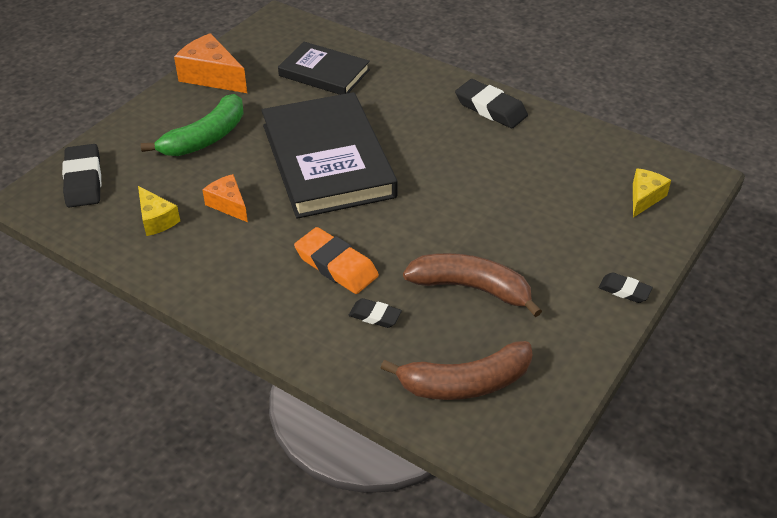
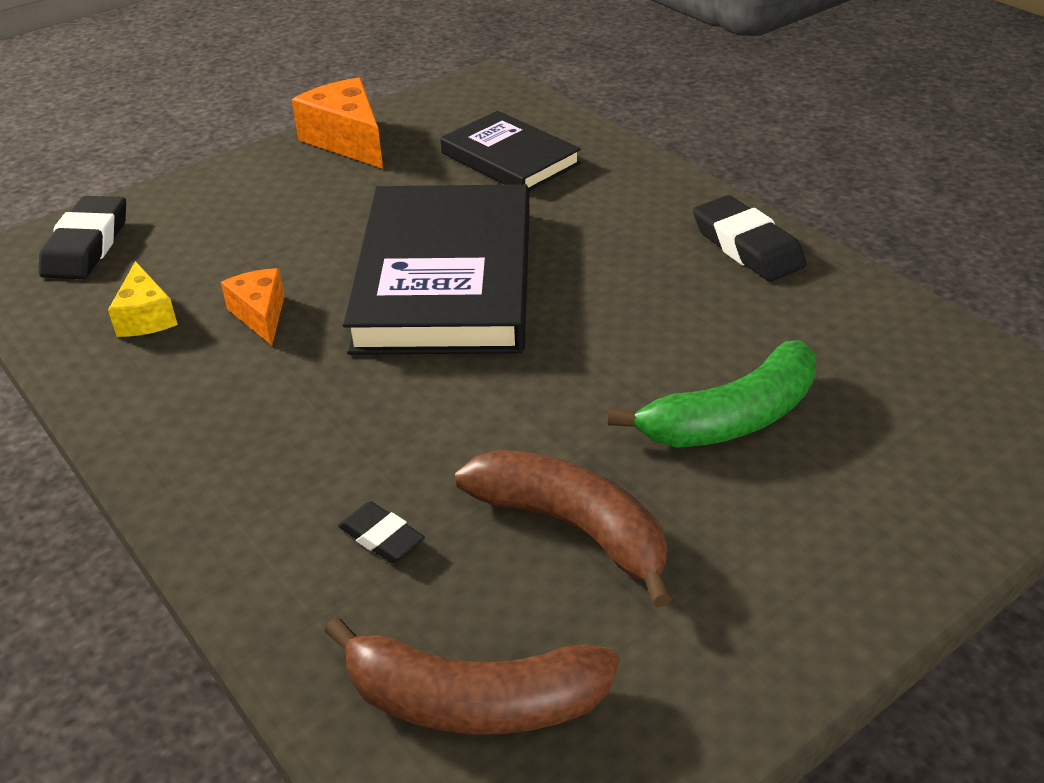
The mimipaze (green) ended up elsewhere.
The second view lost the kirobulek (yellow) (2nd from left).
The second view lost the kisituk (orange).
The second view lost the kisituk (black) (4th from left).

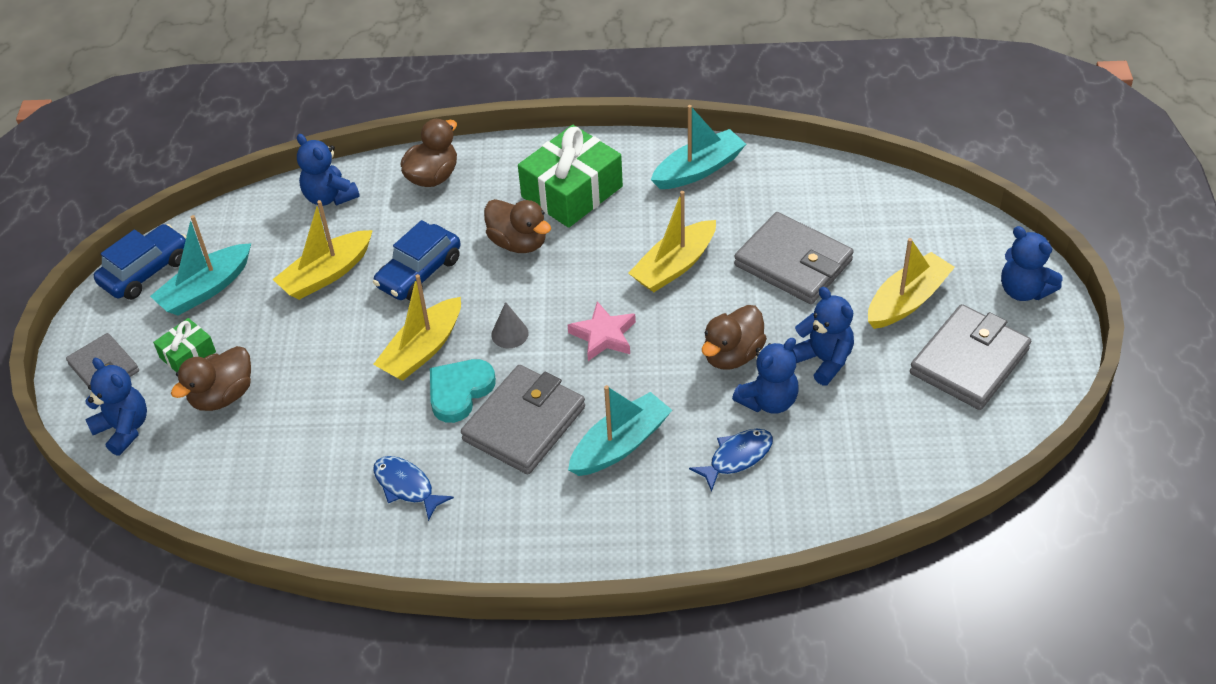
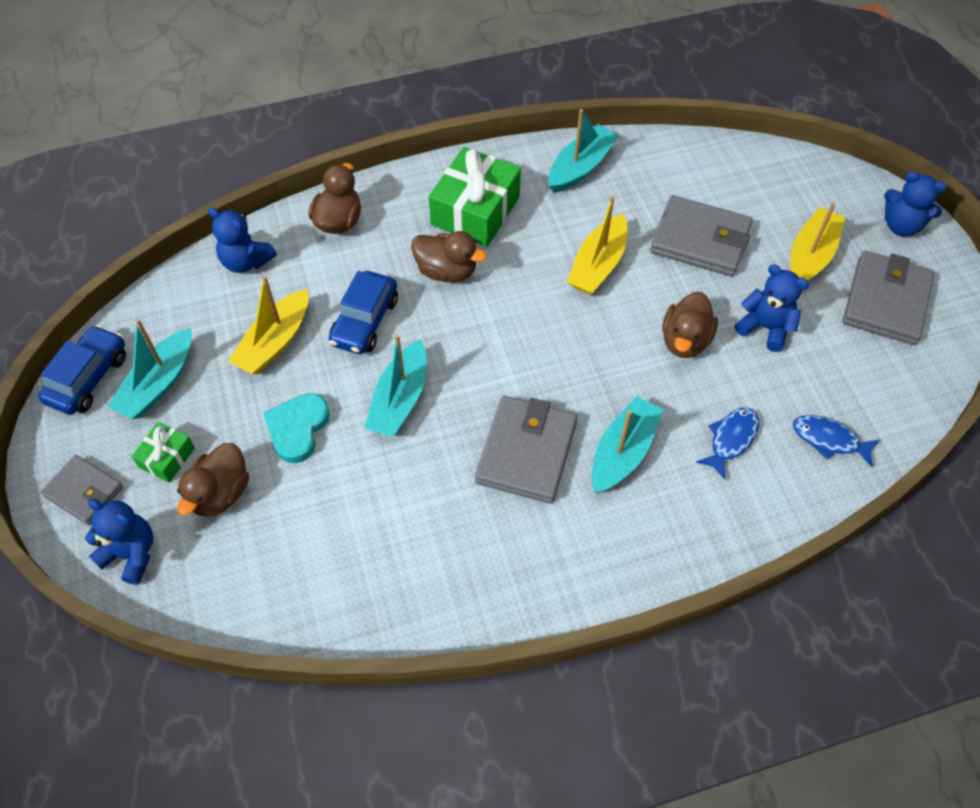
What was the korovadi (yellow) (2nd from left) turned into the korovadi (turquoise) (2nd from left).
The second view lost the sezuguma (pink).
The second view lost the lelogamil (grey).
The second view lost the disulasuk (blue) (3rd from left).
The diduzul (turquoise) ended up elsewhere.
The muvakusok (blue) (1st from left in the first image) ended up elsewhere.

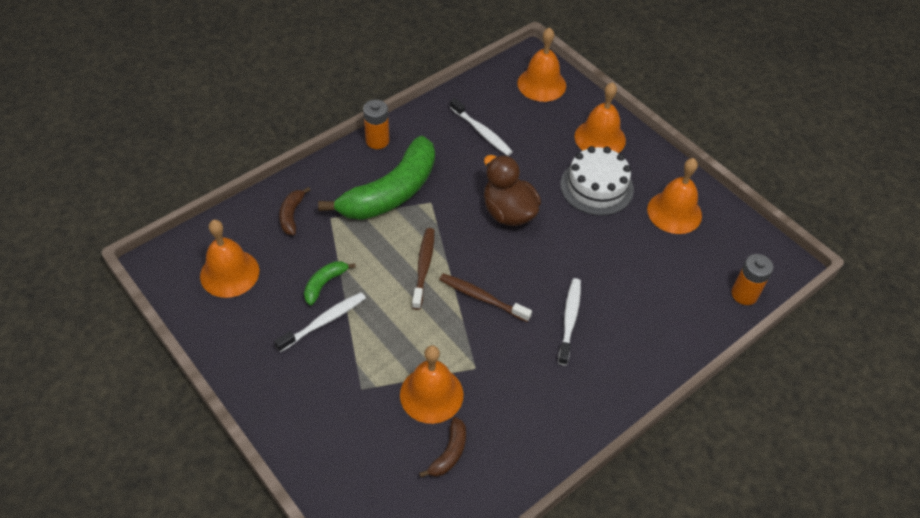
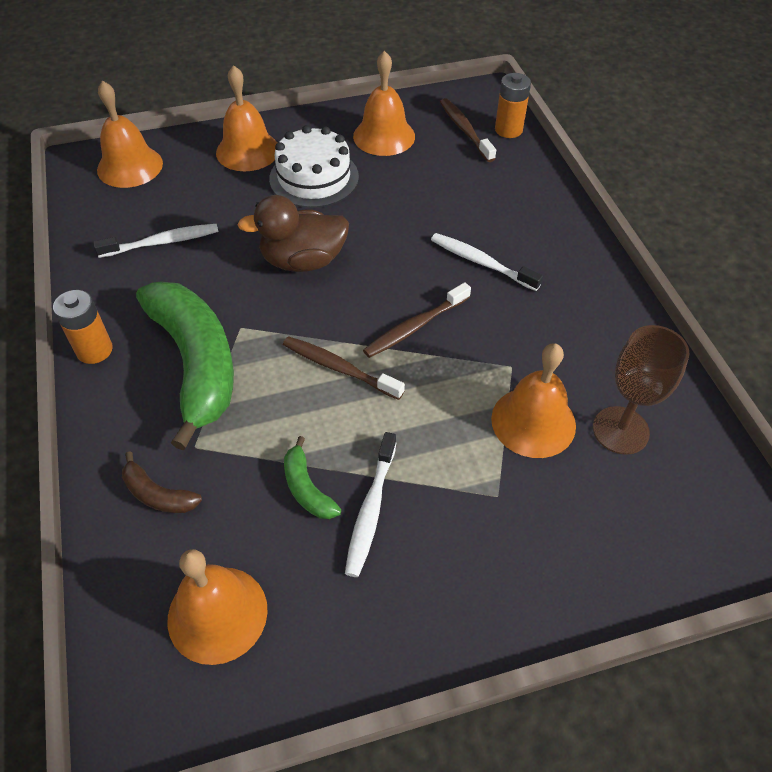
The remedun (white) (1st from left in the first image) ended up facing another way, 150 degrees counterclockwise from before.
Where the mimipaze (brown) (2nd from left) stood, the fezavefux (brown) came to stand.
The second view gained the remedun (brown) (3rd from left).

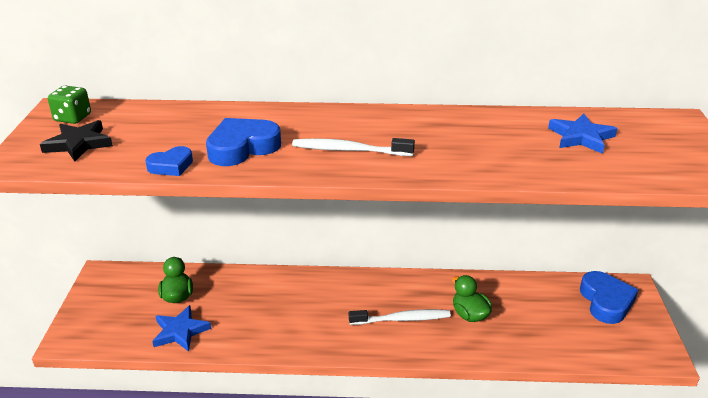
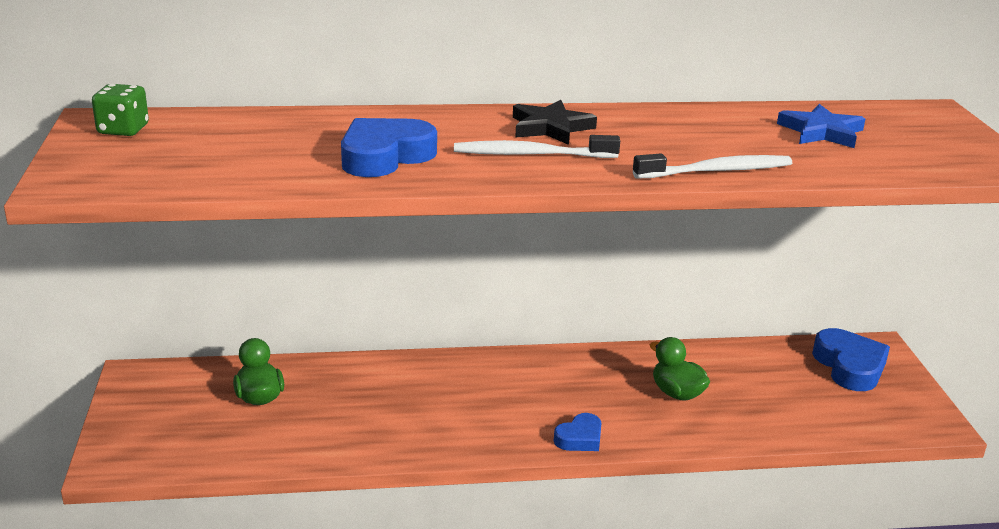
The sezuguma (black) ended up elsewhere.
The diduzul (blue) (1st from left in the first image) ended up elsewhere.
The second view lost the sezuguma (blue) (1st from left).
The remedun (white) (2nd from left) ended up elsewhere.

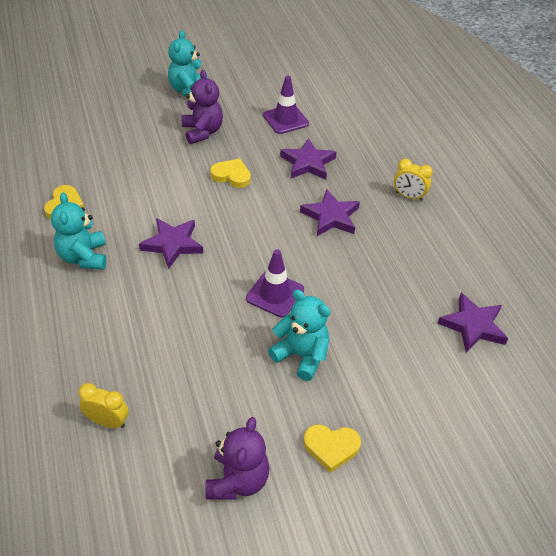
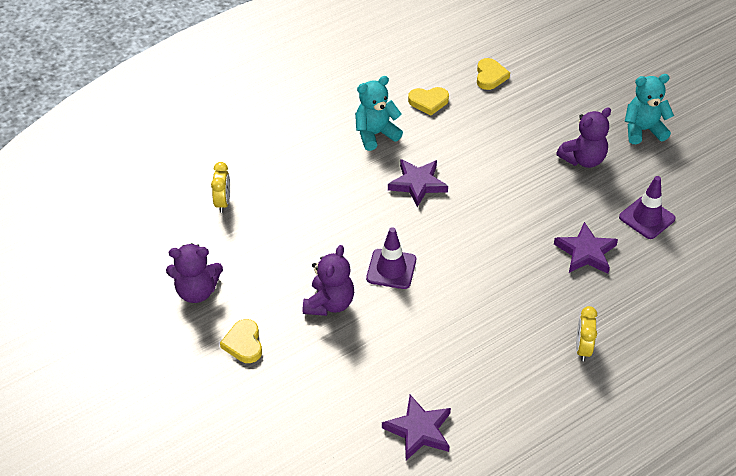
The diduzul (yellow) (2nd from left in the first image) ended up elsewhere.
The second view lost the sezuguma (purple) (3rd from left).
What was the disulasuk (turquoise) (3rd from left) turned into the disulasuk (purple) (2nd from left).

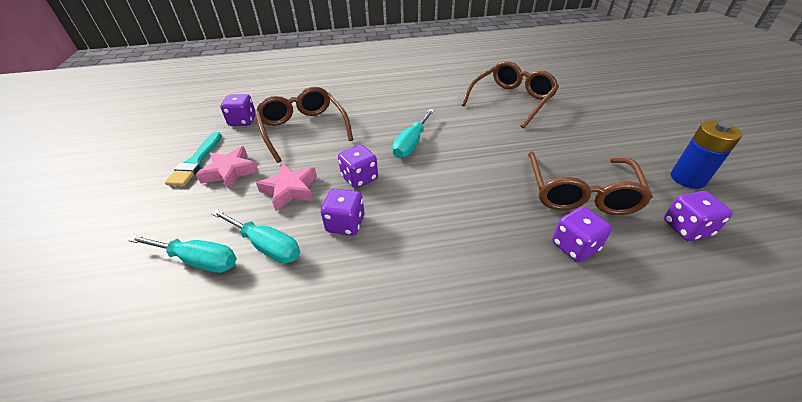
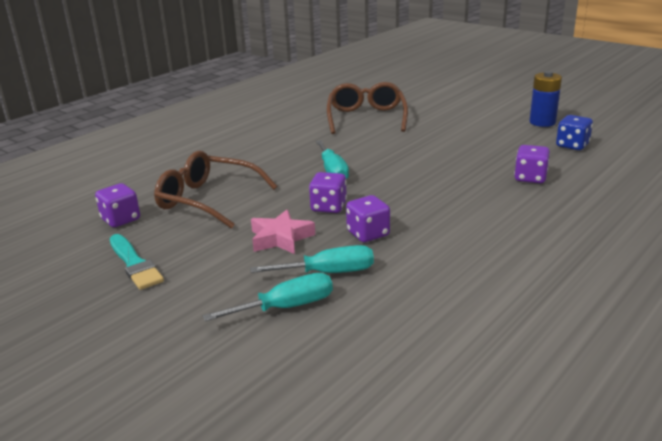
The second view lost the sezuguma (pink) (1st from left).
The second view lost the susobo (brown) (3rd from left).
What was the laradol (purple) (5th from left) turned into the laradol (blue).

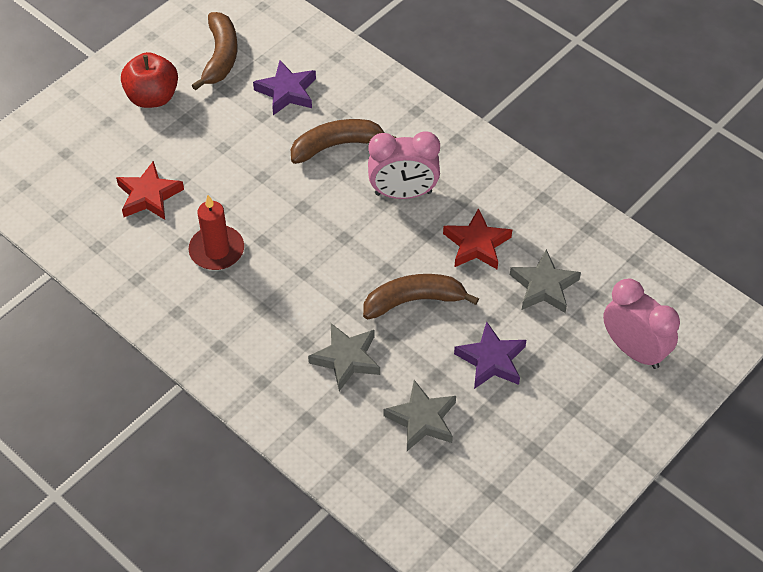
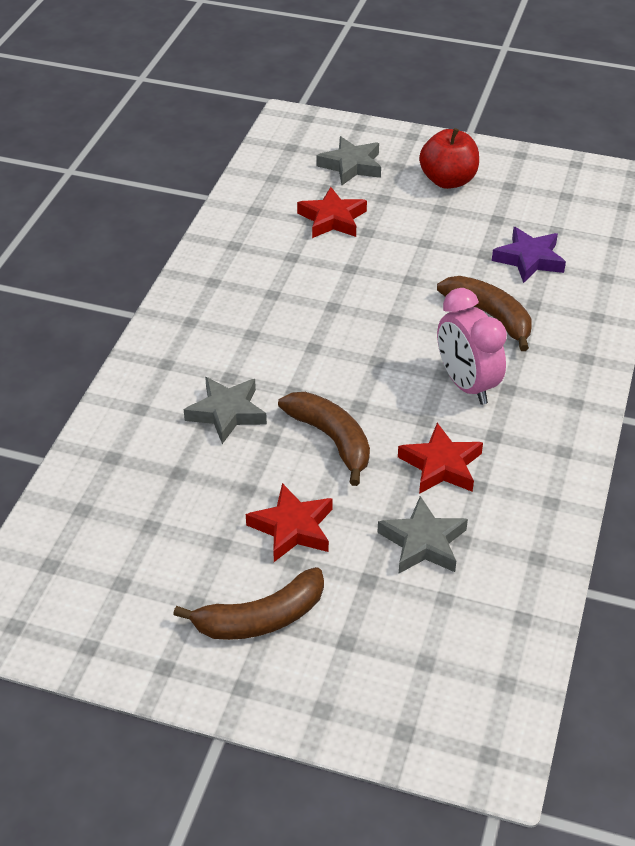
The mimipaze (brown) (1st from left) ended up elsewhere.
The second view lost the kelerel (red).
The second view lost the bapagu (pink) (2nd from left).
What was the sezuguma (purple) (2nd from left) turned into the sezuguma (red) (1st from left).
The sezuguma (grey) (2nd from left) ended up elsewhere.

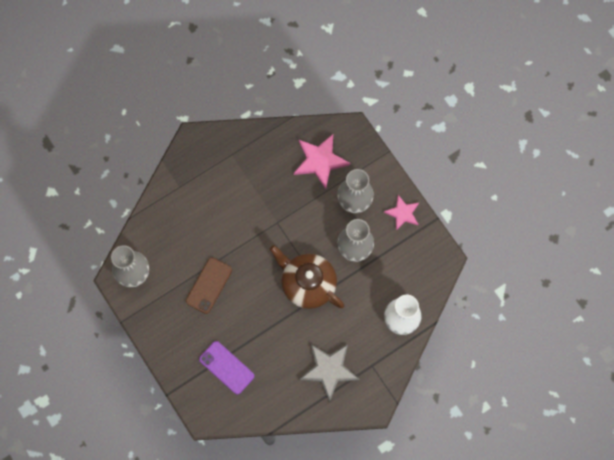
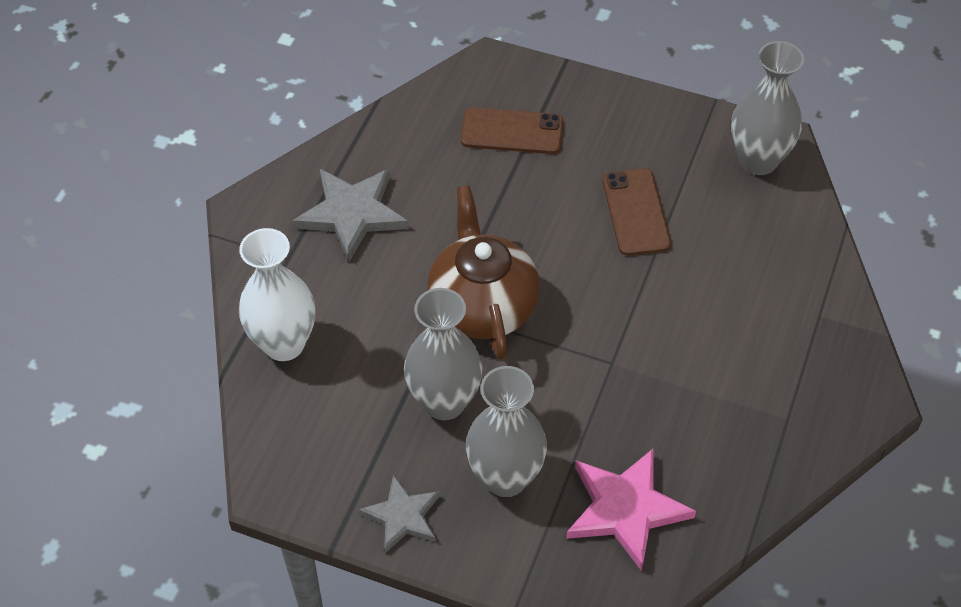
What was the sezuguma (pink) (2nd from left) turned into the sezuguma (grey) (2nd from left).
The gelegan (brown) ended up facing another way, 105 degrees counterclockwise from before.
What was the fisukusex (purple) turned into the fisukusex (brown) (1st from left).

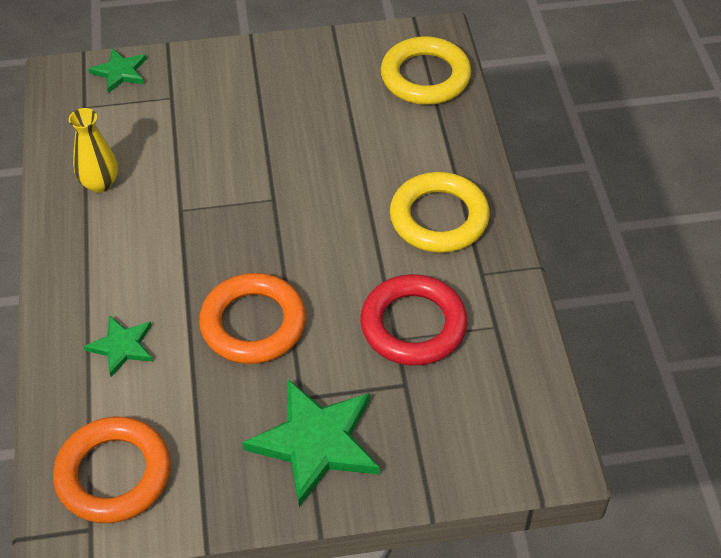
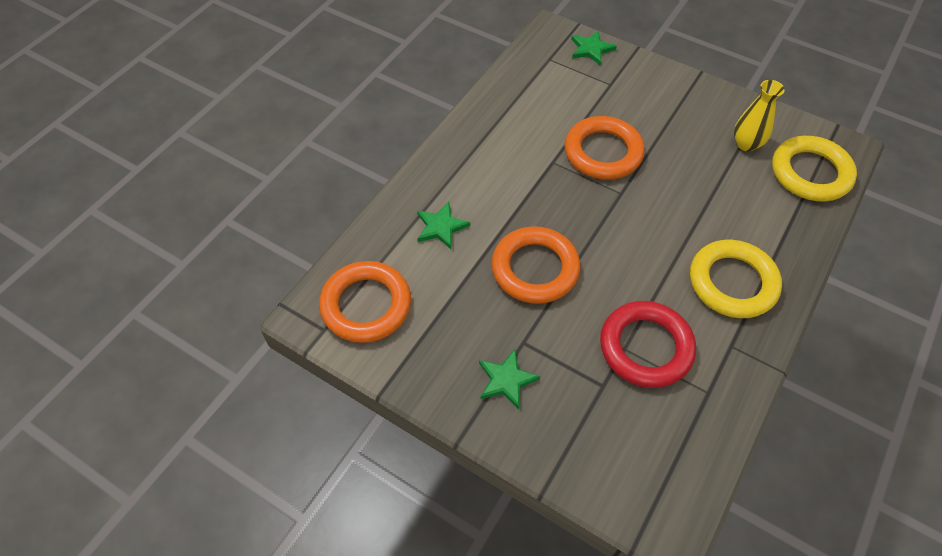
The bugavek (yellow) ended up elsewhere.
The size of the sezuguma (green) (3rd from left in the first image) changed by a factor of 0.54.
The second view gained the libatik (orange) (3rd from left).

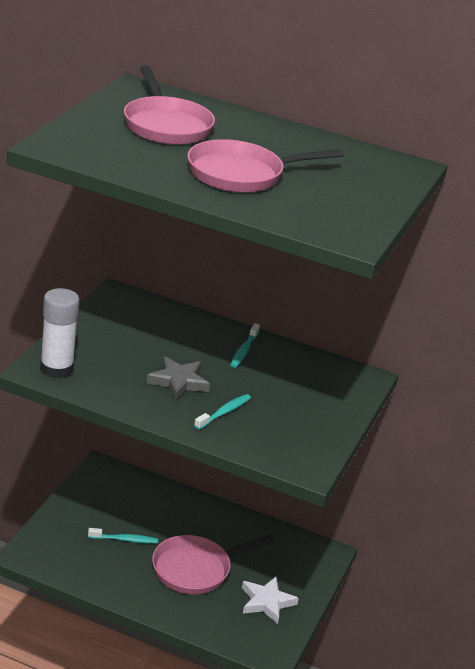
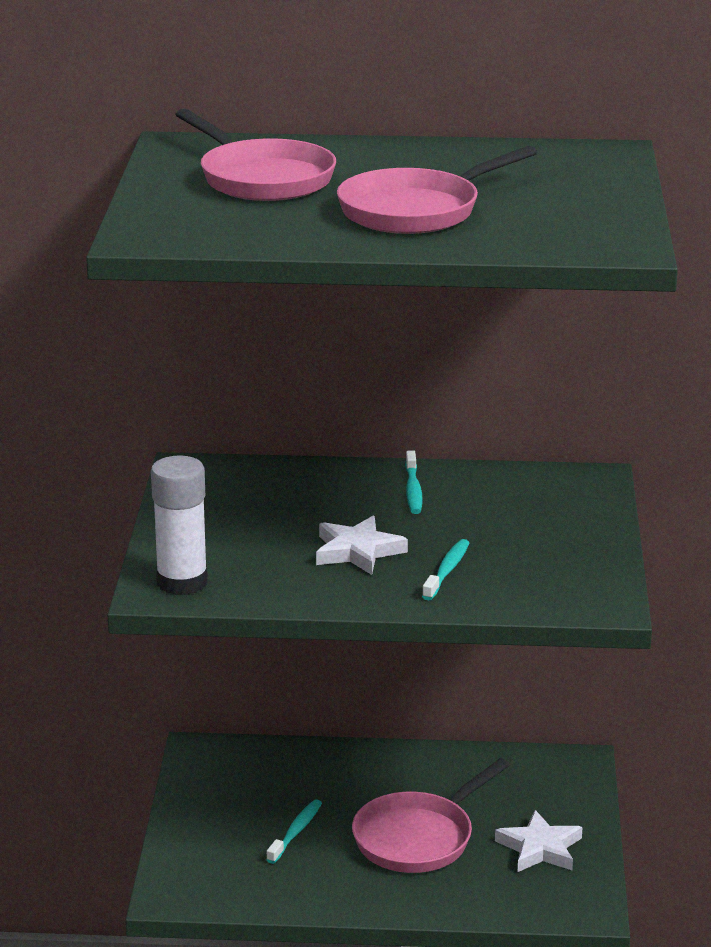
What was the sezuguma (grey) turned into the sezuguma (white) (1st from left).
The remedun (turquoise) (1st from left) ended up facing another way, 45 degrees counterclockwise from before.

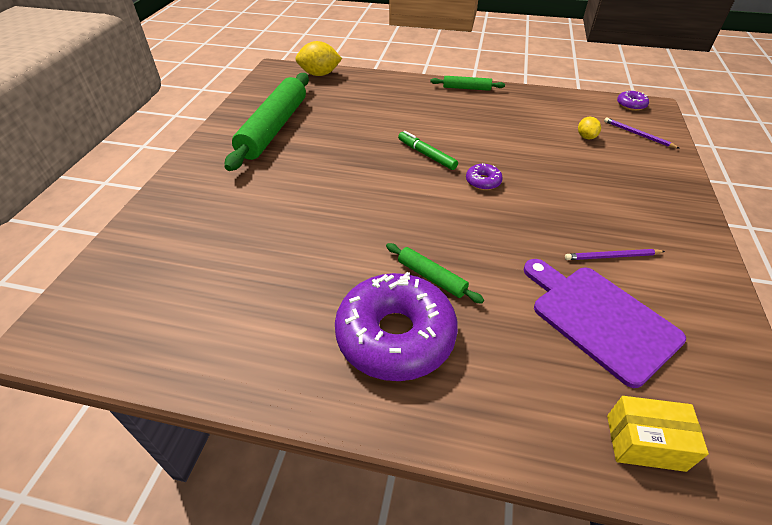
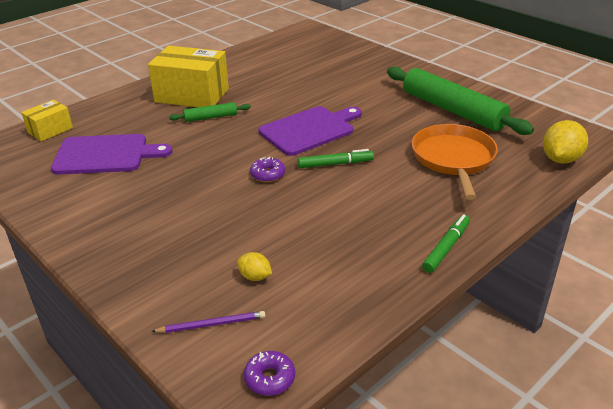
Where the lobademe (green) (3rd from left) stood, the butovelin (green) (2nd from left) came to stand.
The second view lost the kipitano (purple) (1st from left).
Where the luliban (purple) (1st from left) stood, the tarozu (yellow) (2nd from left) came to stand.
The second view gained the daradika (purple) (2nd from left).
The second view gained the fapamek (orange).

